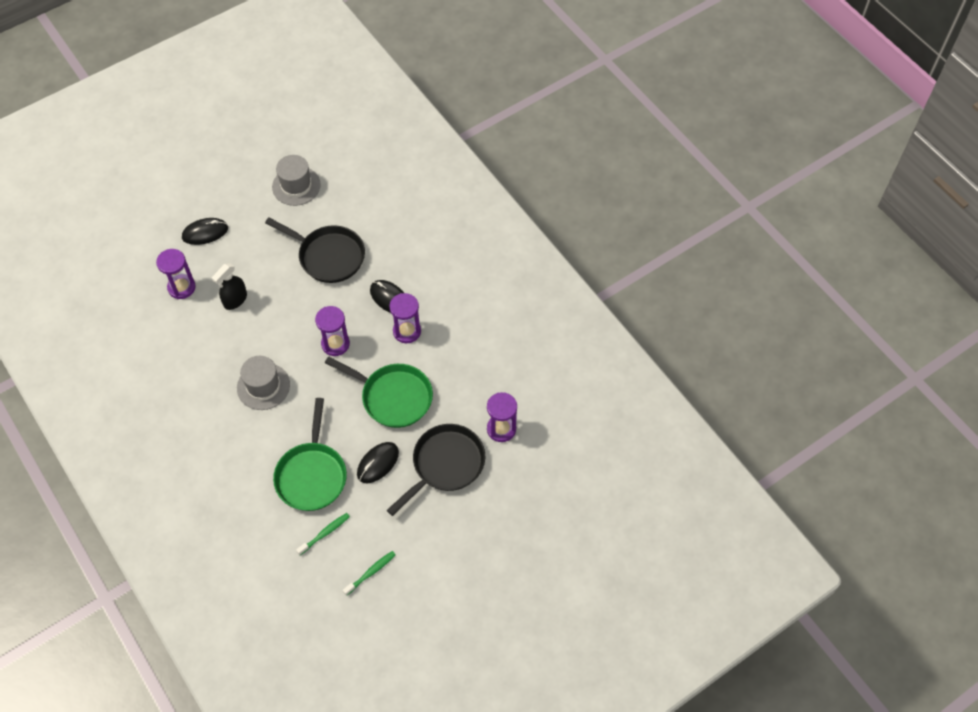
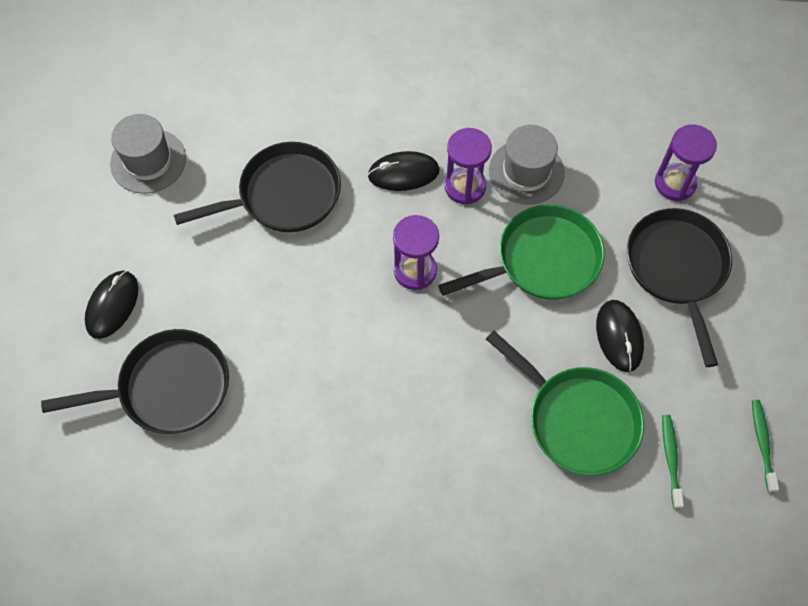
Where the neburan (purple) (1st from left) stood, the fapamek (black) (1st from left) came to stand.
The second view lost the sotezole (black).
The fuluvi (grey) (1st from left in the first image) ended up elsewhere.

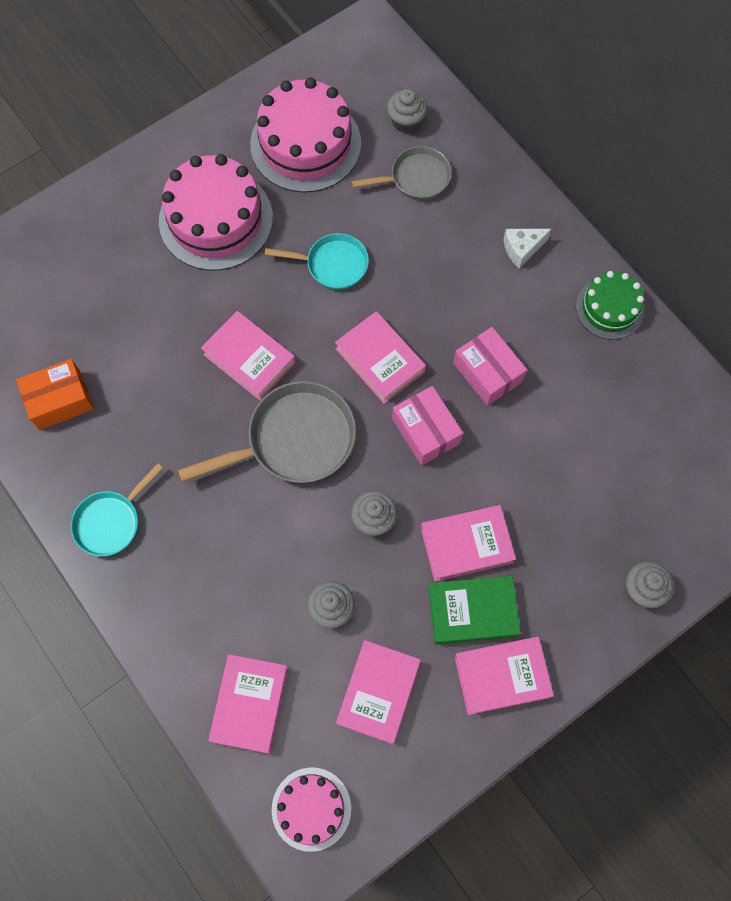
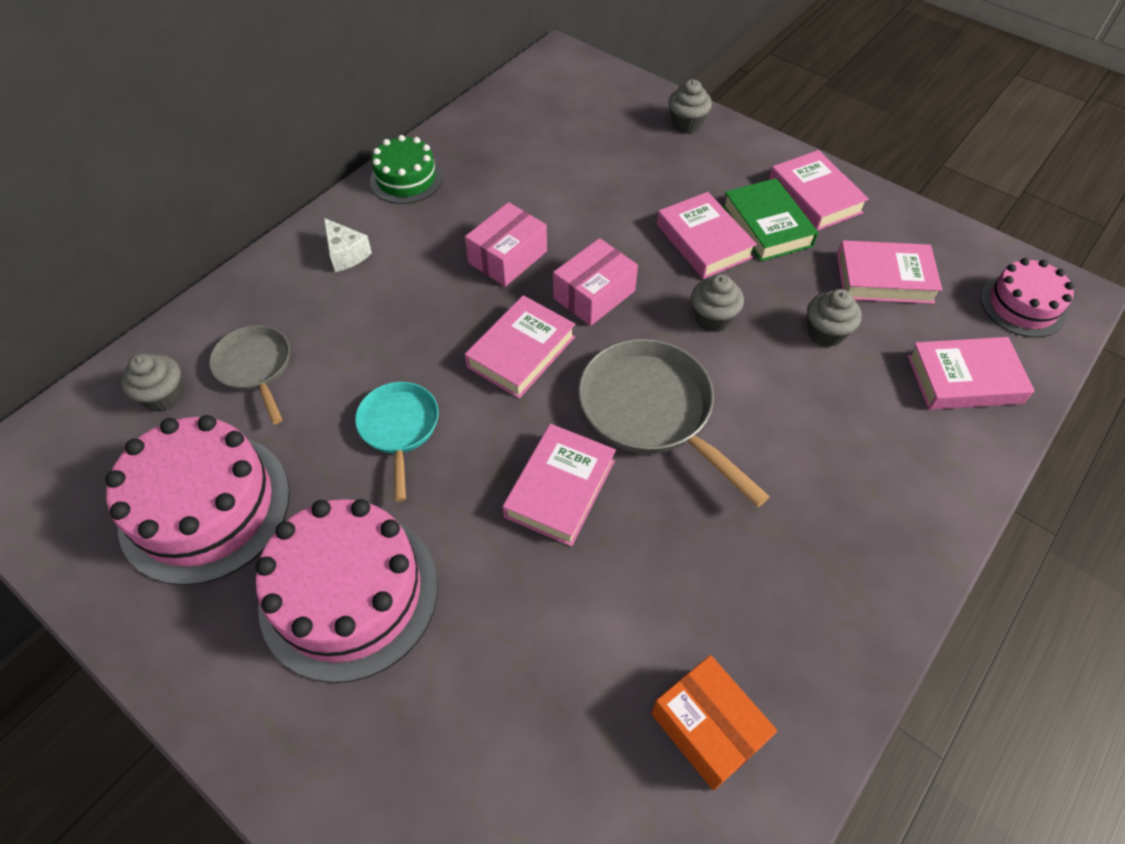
The second view lost the fapamek (turquoise) (1st from left).

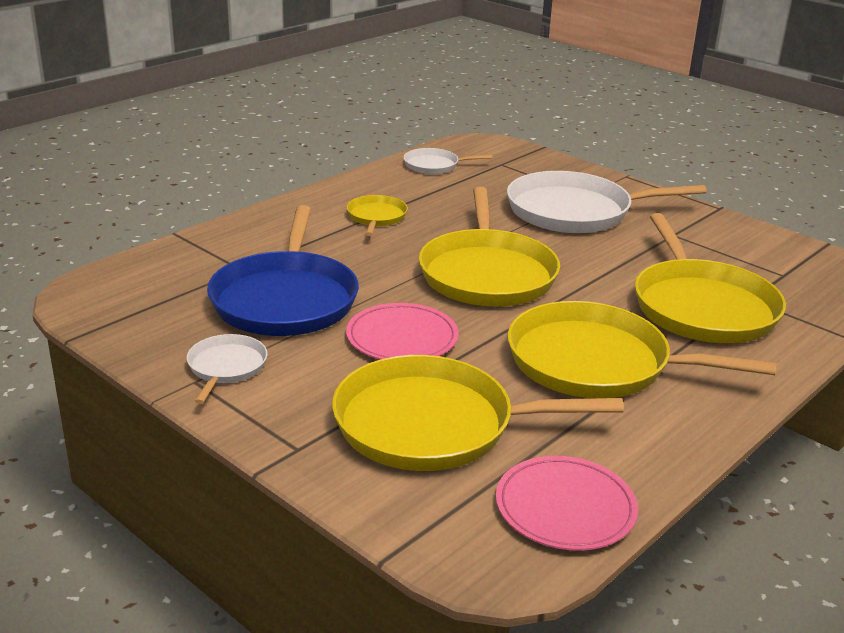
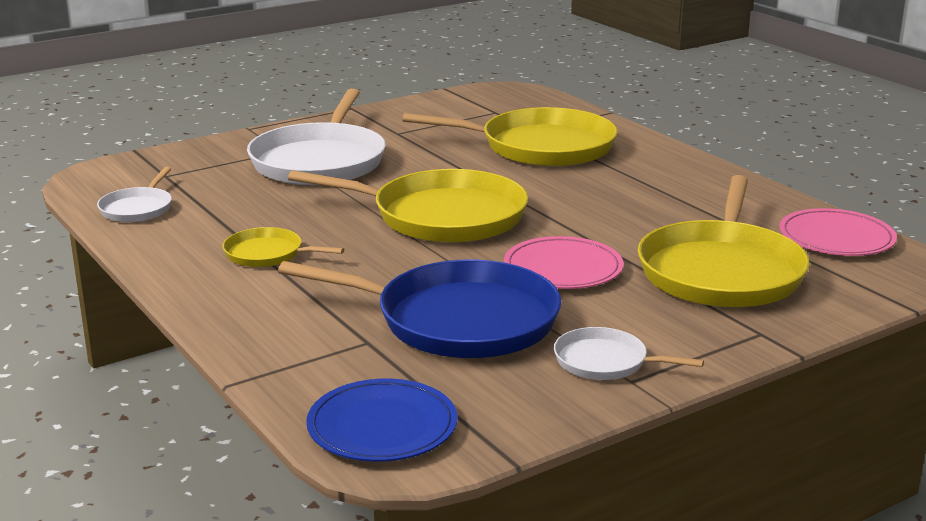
The second view lost the fapamek (yellow) (4th from left).
The second view gained the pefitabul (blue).

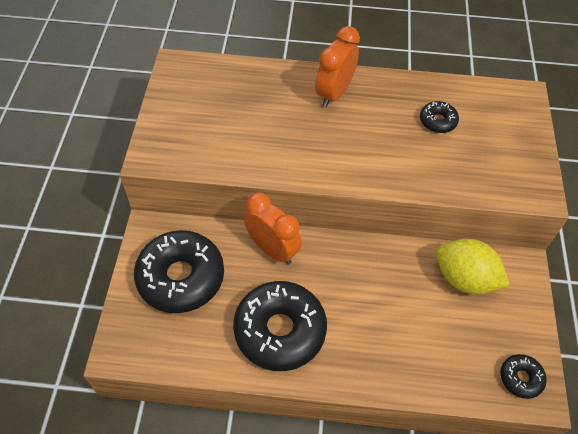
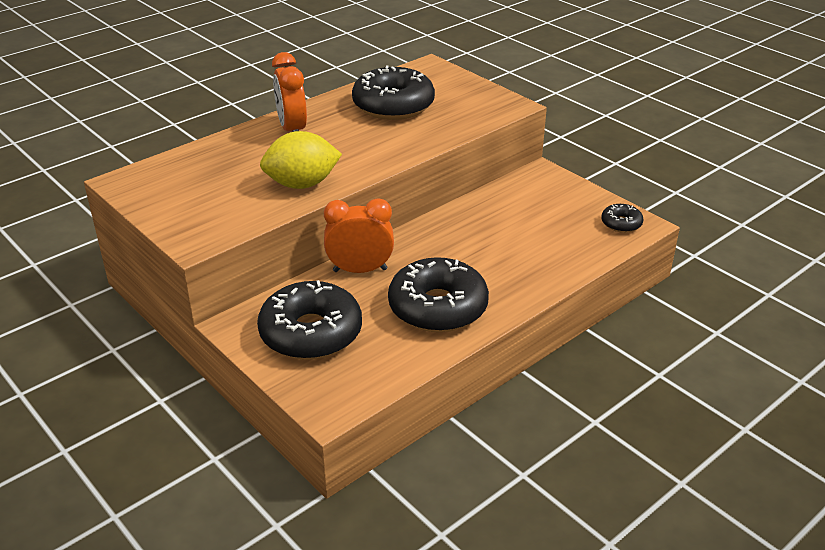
The size of the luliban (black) (3rd from left in the first image) changed by a factor of 2.15.
The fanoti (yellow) ended up elsewhere.

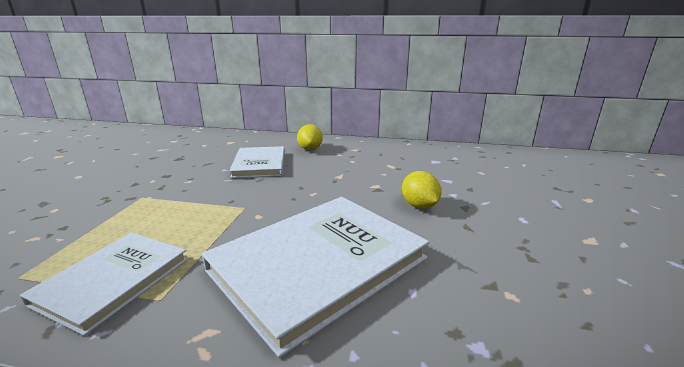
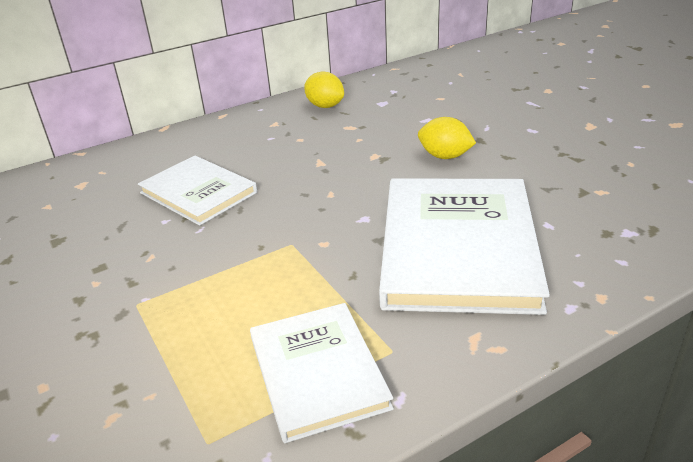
The fanoti (yellow) (1st from left) ended up elsewhere.

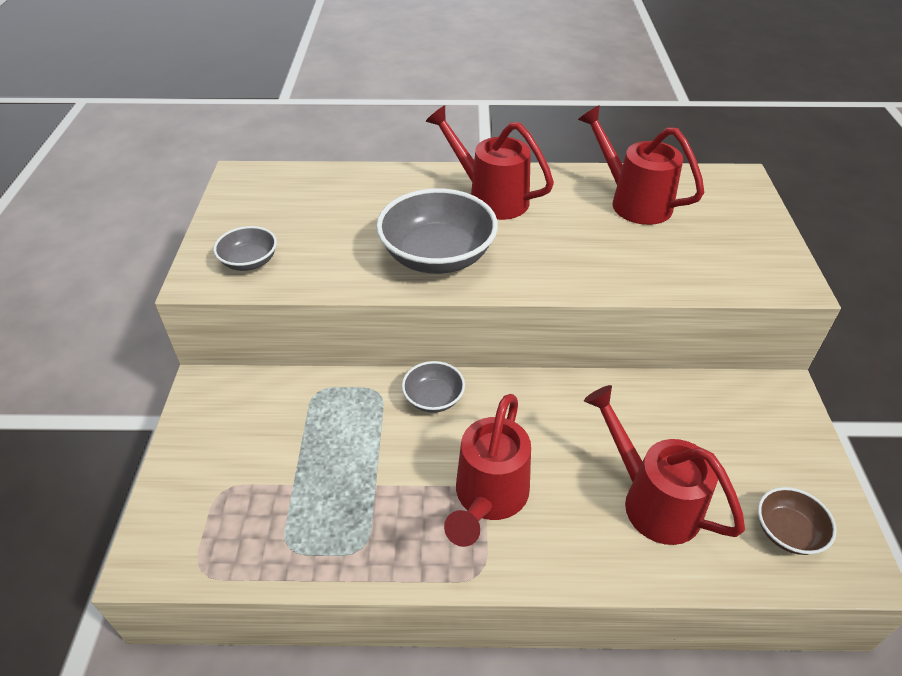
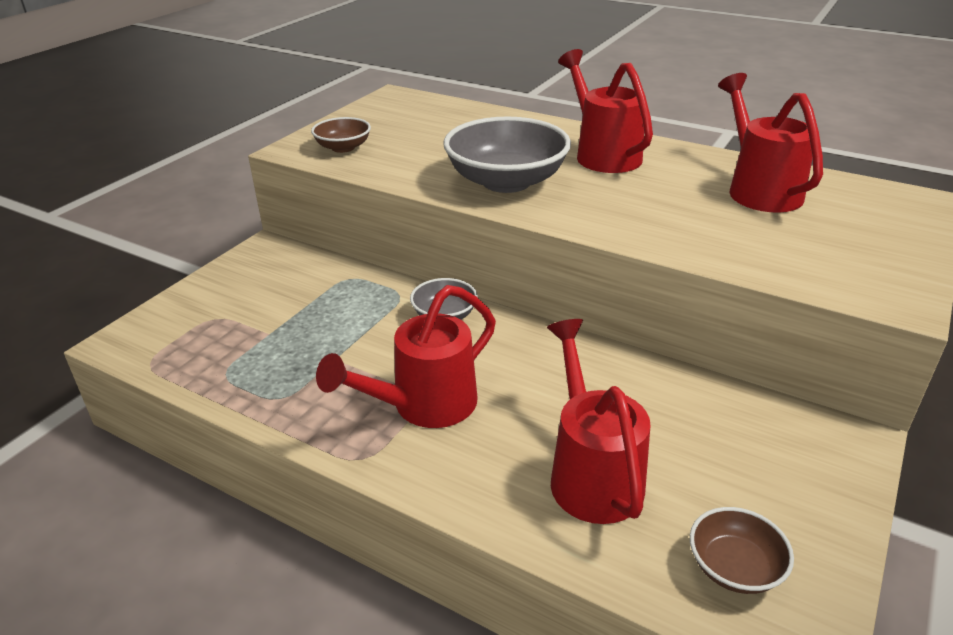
What was the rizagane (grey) (1st from left) turned into the rizagane (brown) (1st from left).

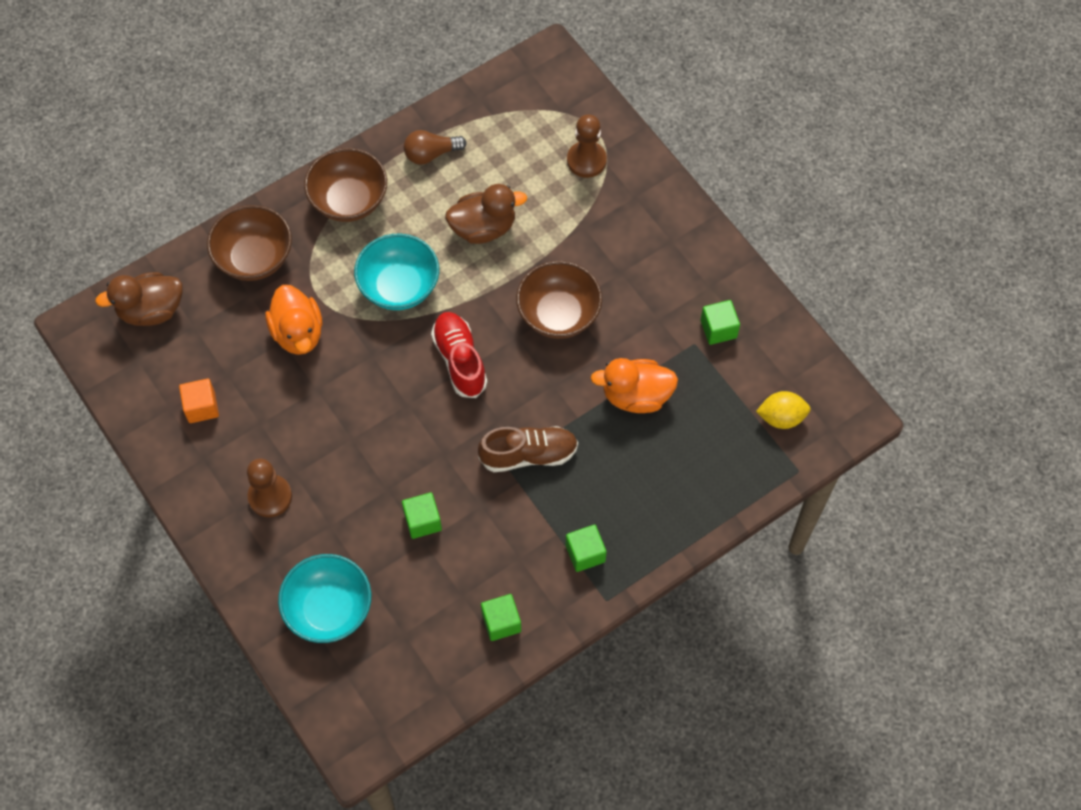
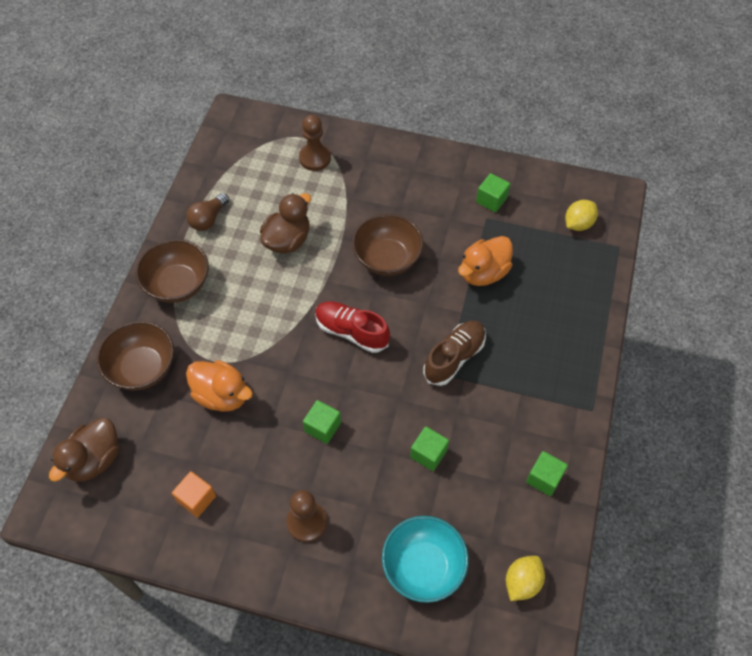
The second view lost the rizagane (turquoise) (2nd from left).
The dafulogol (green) (3rd from left in the first image) ended up elsewhere.
The second view gained the fanoti (yellow) (1st from left).

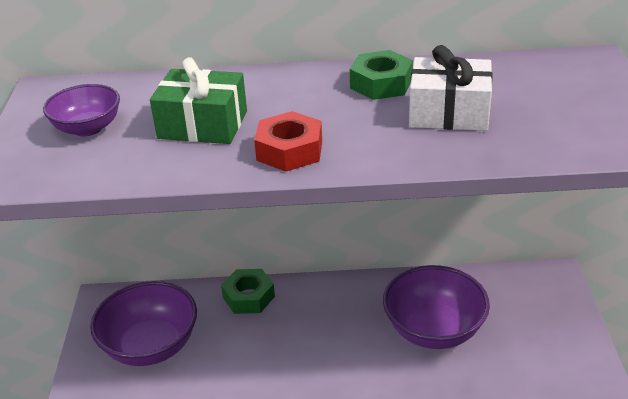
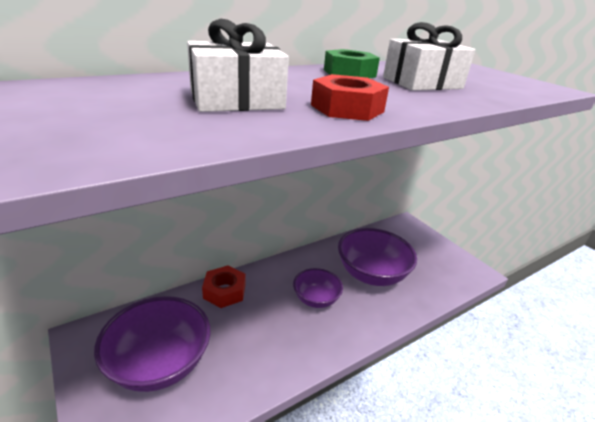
What was the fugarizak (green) turned into the fugarizak (white) (1st from left).
The rizagane (purple) (1st from left in the first image) ended up elsewhere.
What was the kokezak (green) (1st from left) turned into the kokezak (red) (1st from left).

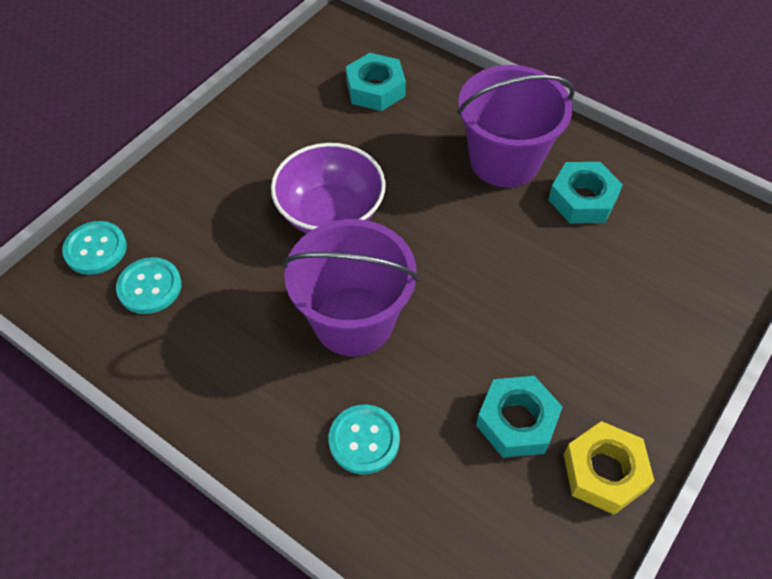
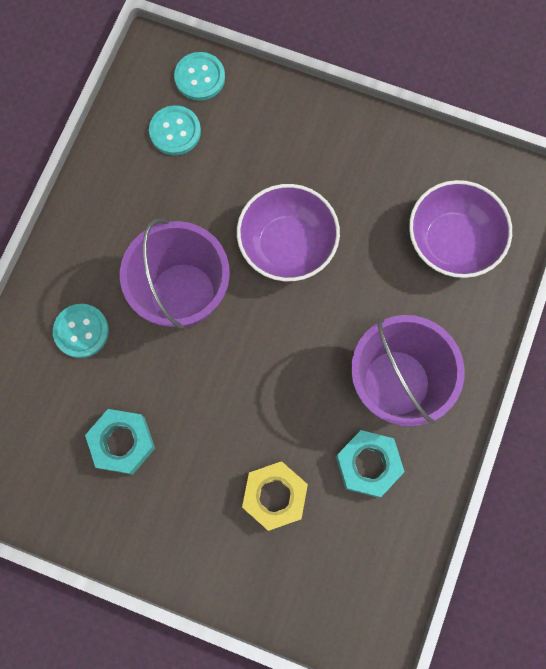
Where the kokezak (turquoise) (1st from left) stood, the rizagane (purple) (2nd from left) came to stand.
The kokezak (yellow) ended up elsewhere.

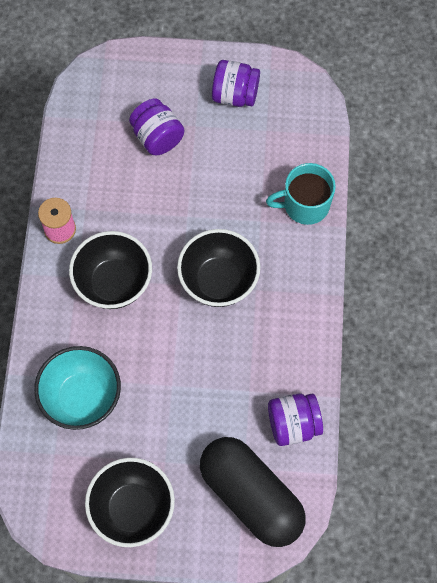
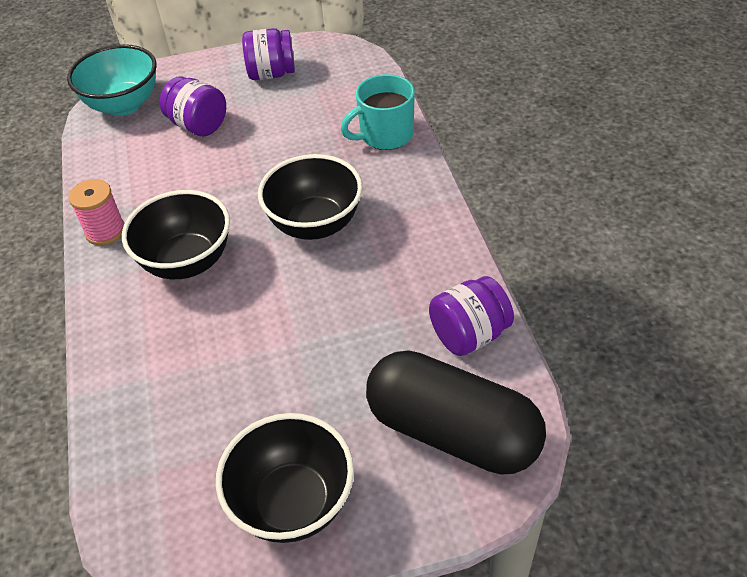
The rizagane (turquoise) ended up elsewhere.

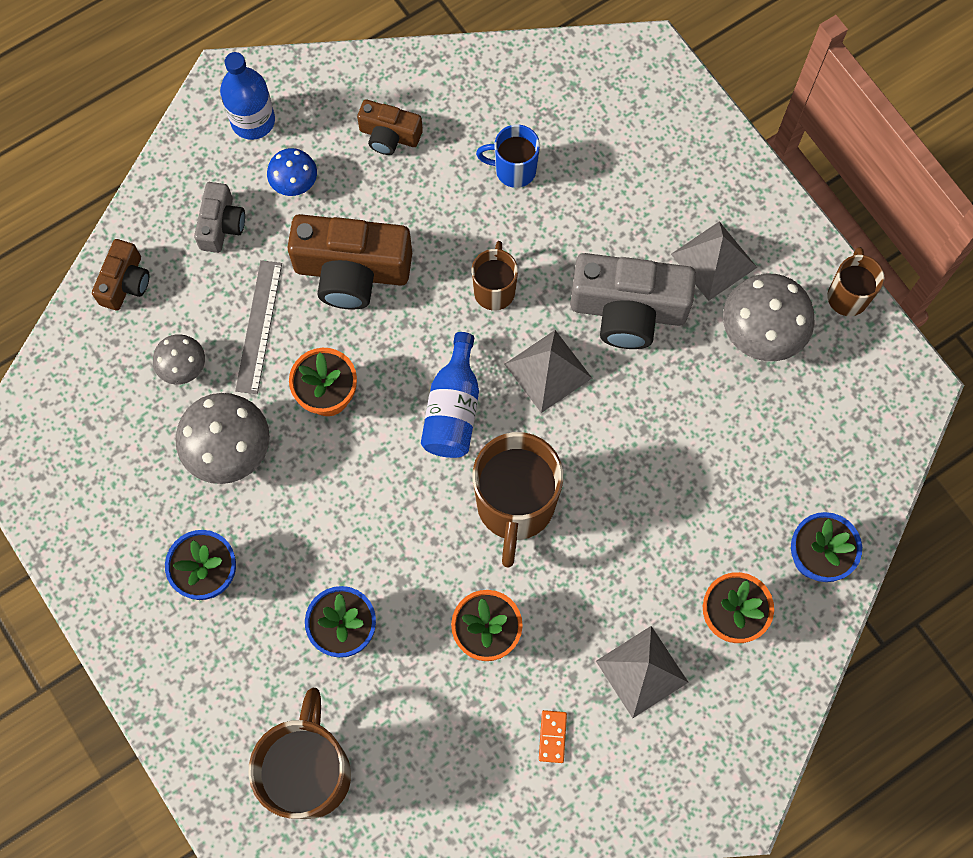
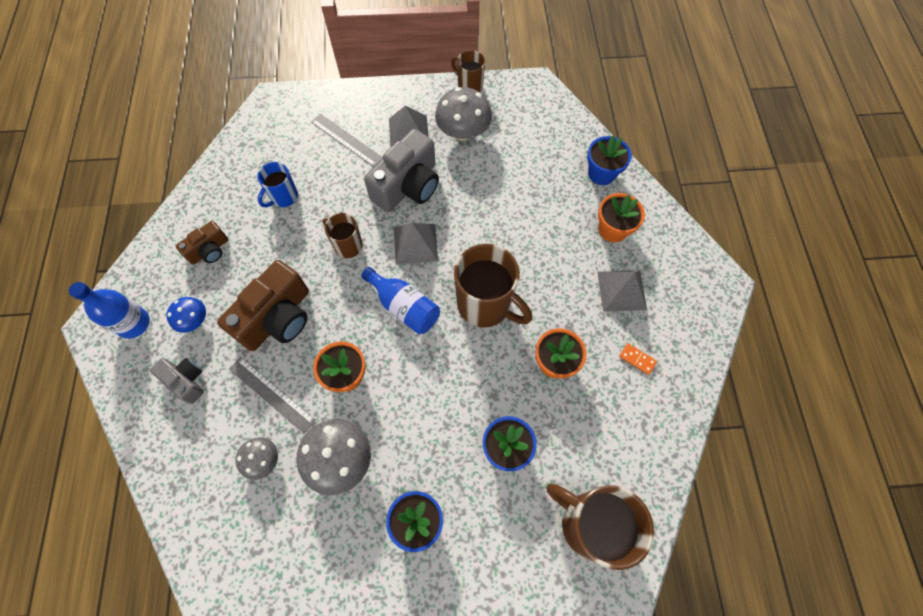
The second view lost the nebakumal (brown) (1st from left).
The second view gained the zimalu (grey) (2nd from left).

